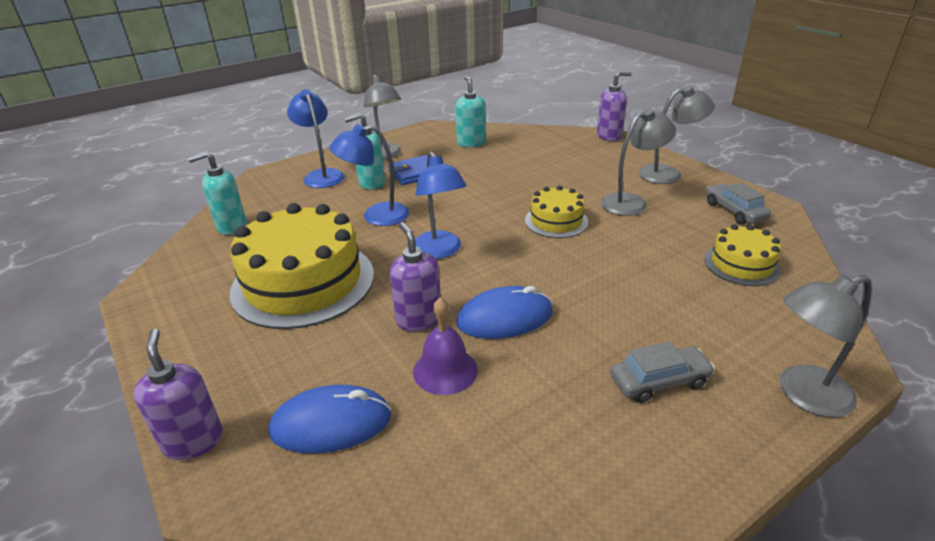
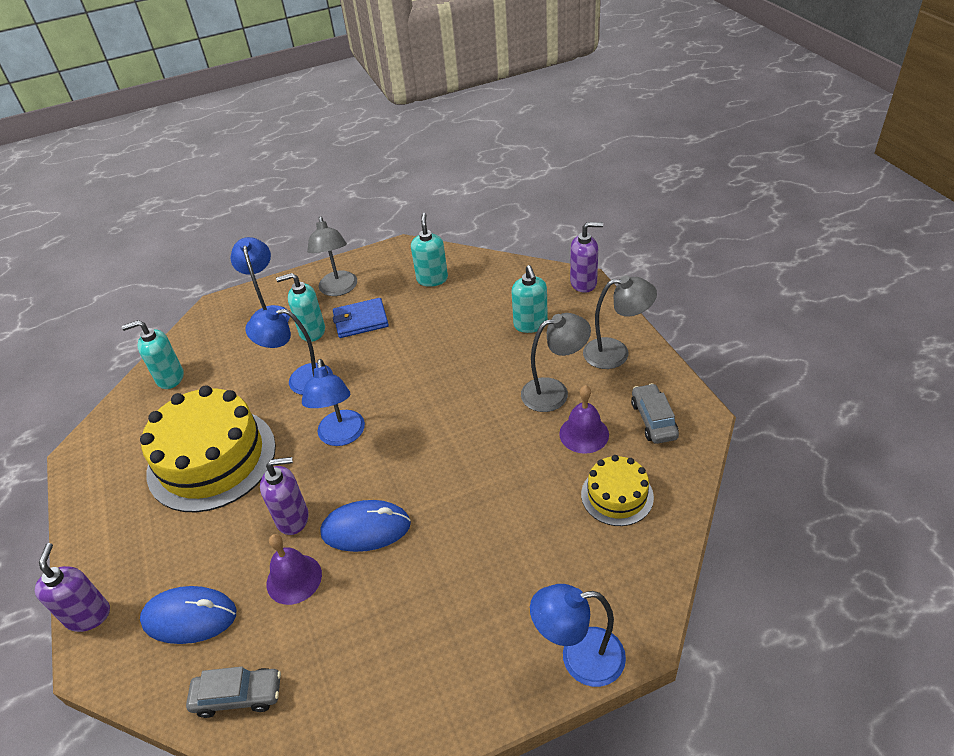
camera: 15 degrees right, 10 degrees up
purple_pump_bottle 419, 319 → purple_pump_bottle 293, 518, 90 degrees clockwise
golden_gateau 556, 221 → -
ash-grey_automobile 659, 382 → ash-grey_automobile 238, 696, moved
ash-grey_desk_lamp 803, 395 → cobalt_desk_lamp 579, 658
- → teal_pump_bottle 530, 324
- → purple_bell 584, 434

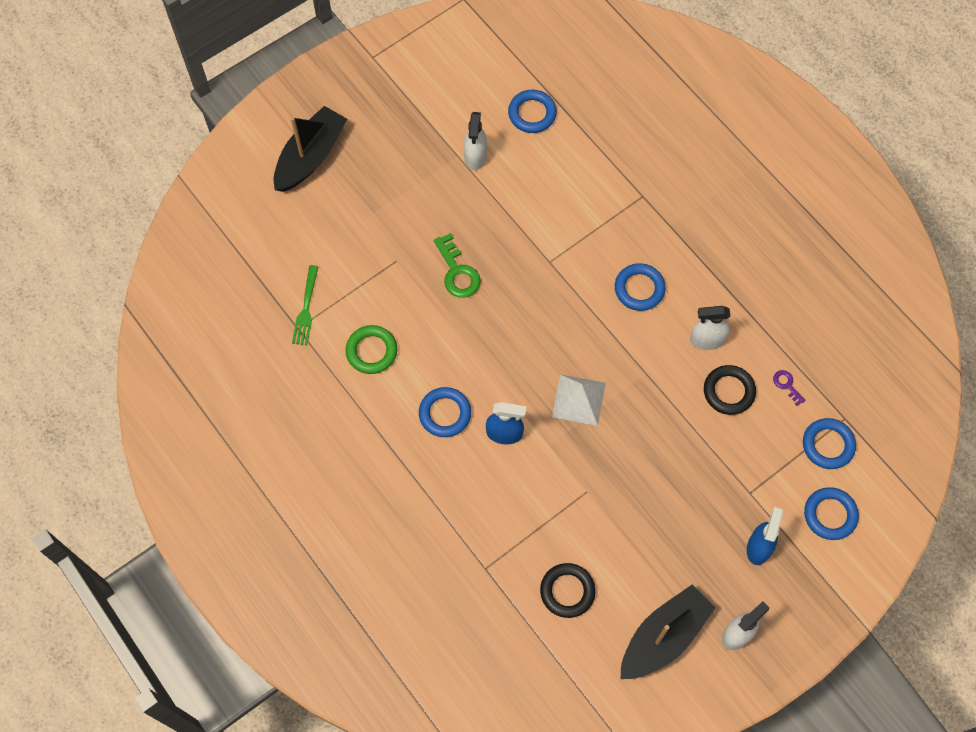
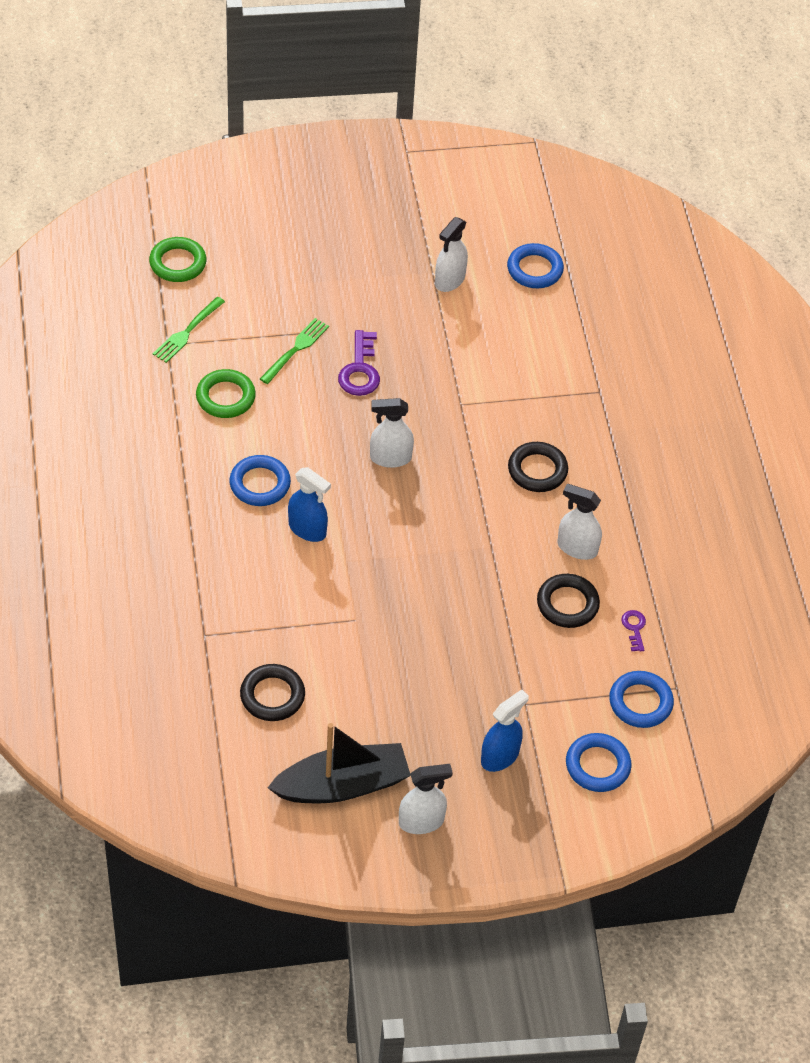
camera: 25 degrees right, 15 degrees down
ebony_sailboat 310, 156 → -
leaf-green_key 457, 272 → purple_key 360, 370
snow-white_pyramid_shape 578, 399 → -
cobalt_ring 639, 289 → ebony_ring 537, 470
- → leaf-green_ring 178, 263
- → leaf-green_table_fork 296, 349
- → snow-white_sprayer 390, 458

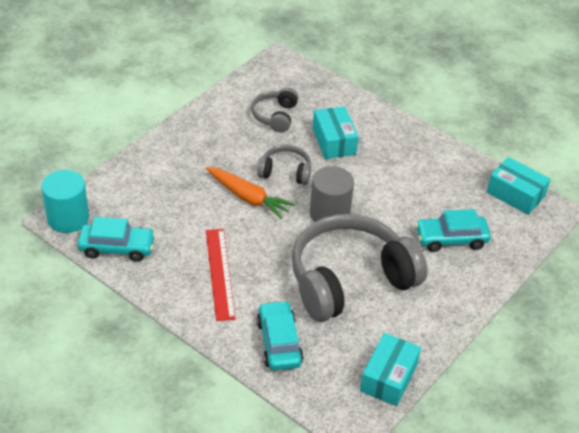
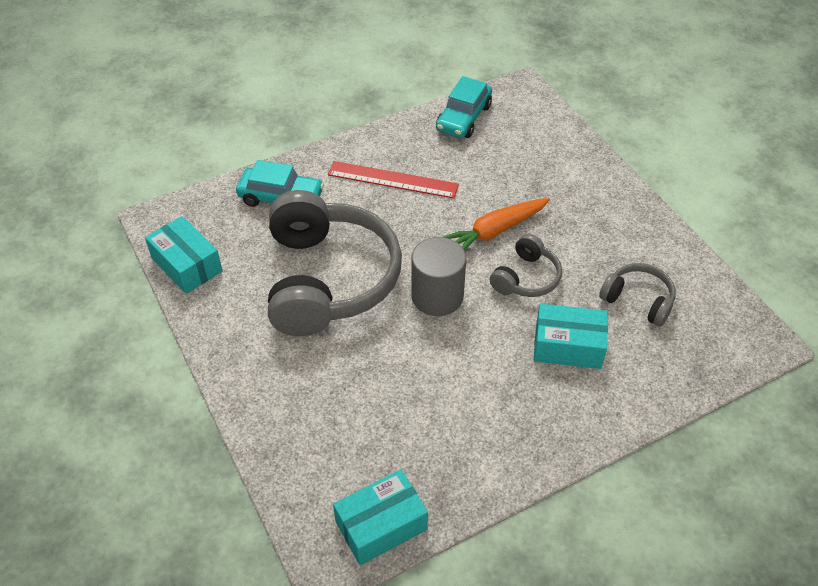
camera: 115 degrees right, 5 degrees up
teal_cylinder_shape 68, 218 → -
teal_automobile 451, 239 → -

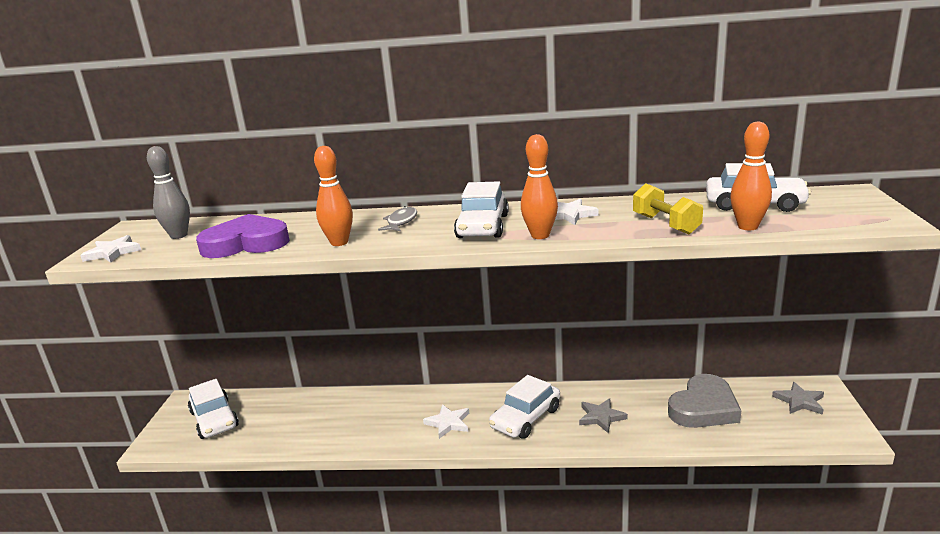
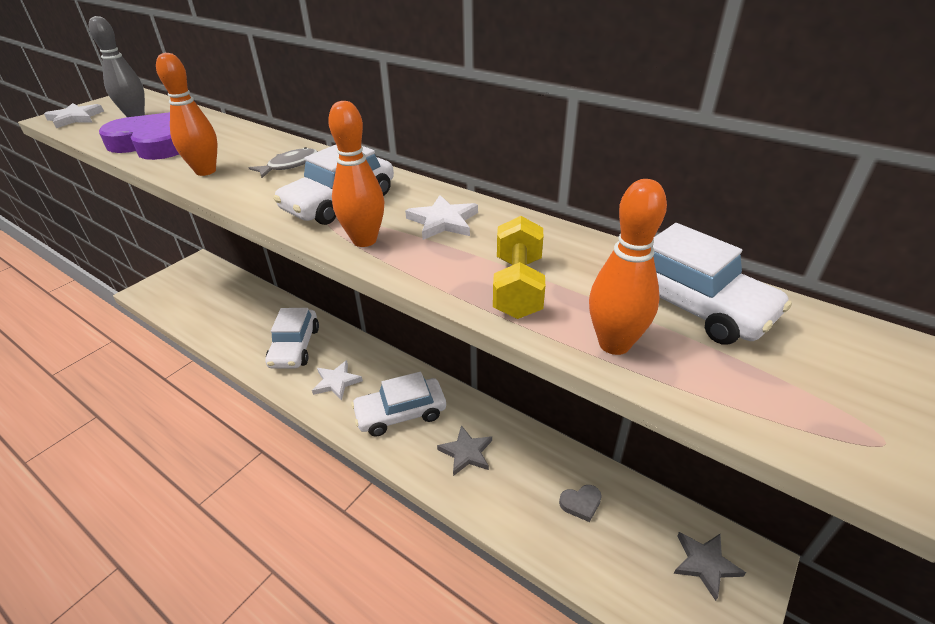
camera: 30 degrees right, 15 degrees up
snow-white_automobile 214, 419 → snow-white_automobile 295, 347, moved
ash-grey_love_heart 703, 407 → ash-grey_love_heart 581, 503, x0.43

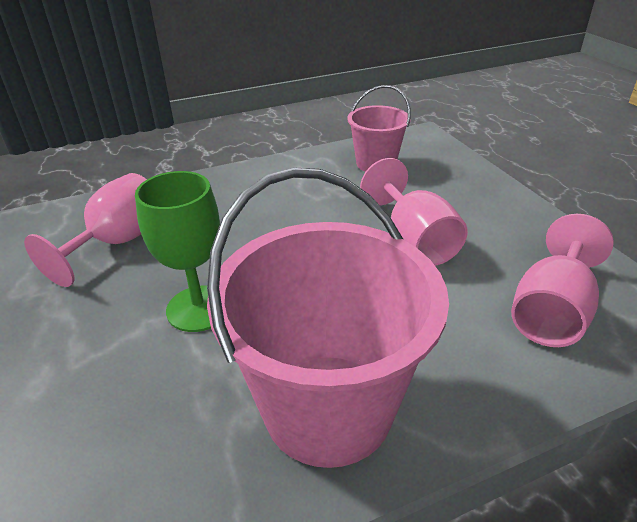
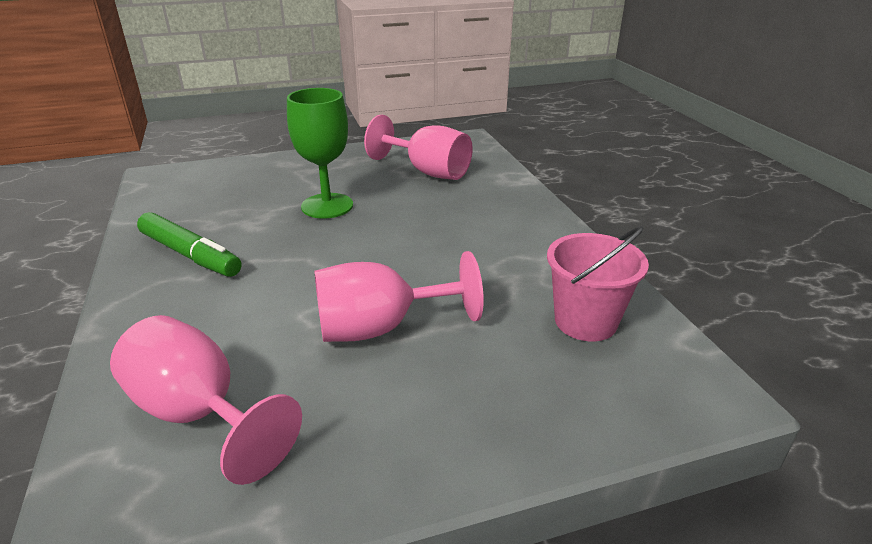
camera: 95 degrees right, 5 degrees down
pink_bucket 328, 407 → leaf-green_felt_pen 190, 255

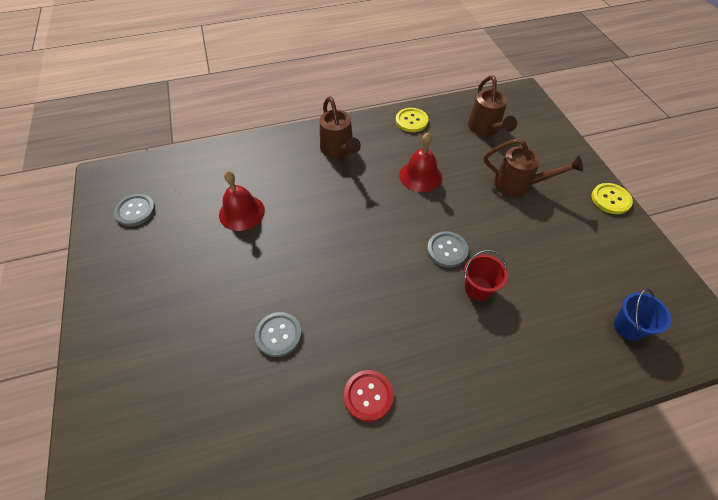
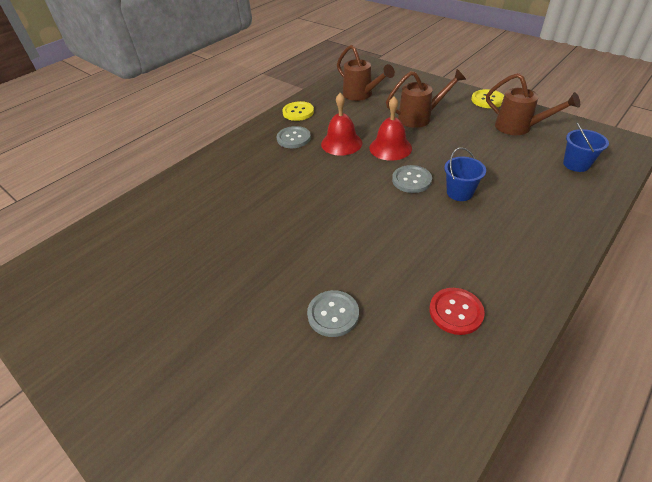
camera: 30 degrees left, 10 degrees down
ash-grey_shirt_button 135, 211 → ash-grey_shirt_button 293, 138, moved
scarlet_bell 242, 212 → scarlet_bell 390, 148, moved
dark_brown_watering_pot 338, 150 → dark_brown_watering_pot 519, 127, moved
scarlet_bucket 478, 288 → cobalt_bucket 459, 192

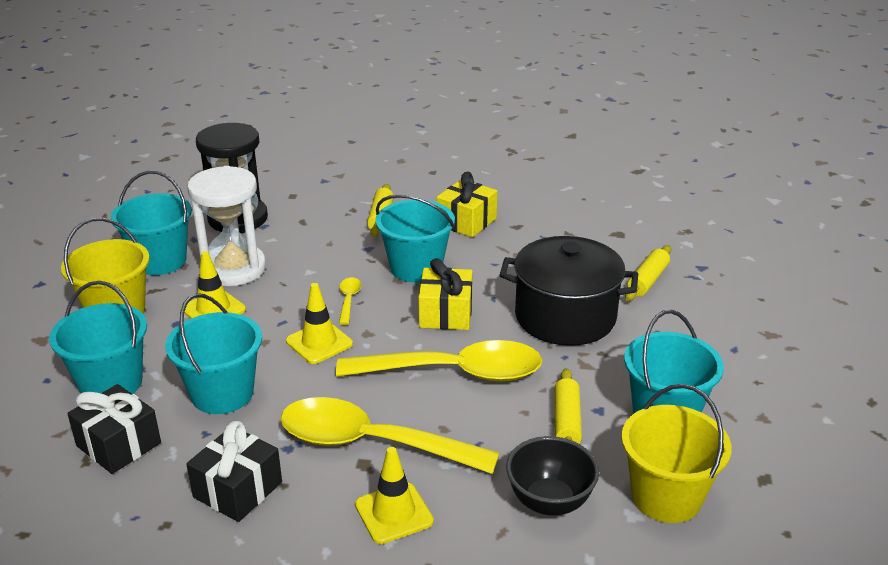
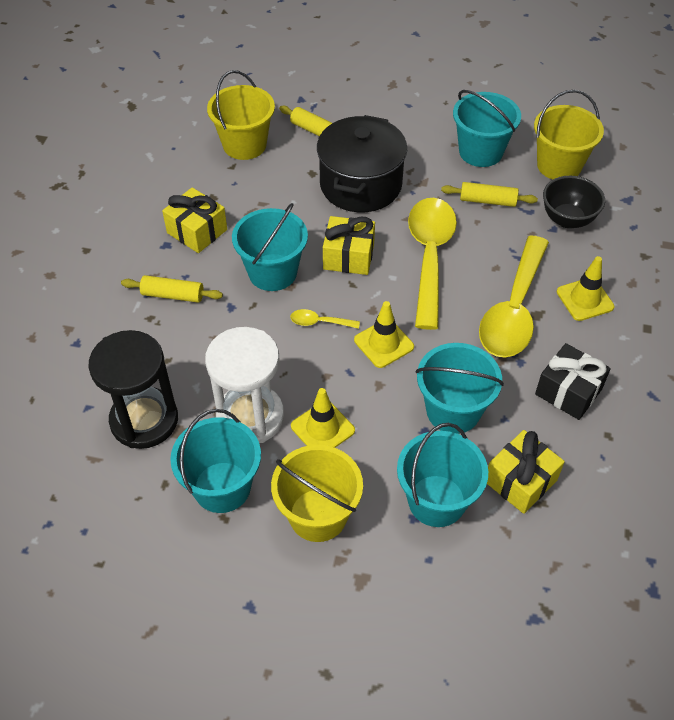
camera: 85 degrees left, 20 degrees up
ebony_present 118, 444 → golden_present 520, 481
- → golden_bucket 244, 145

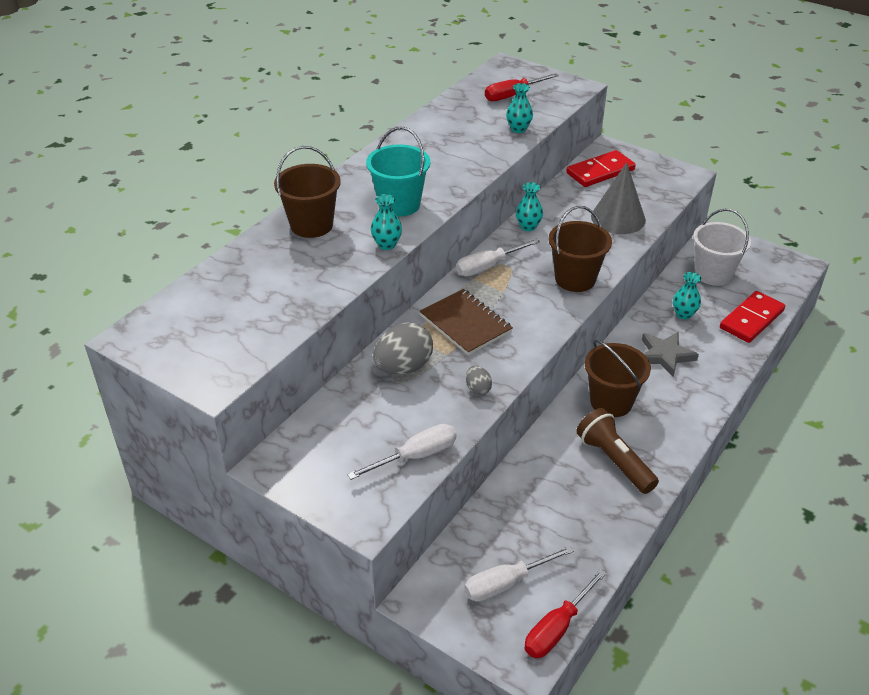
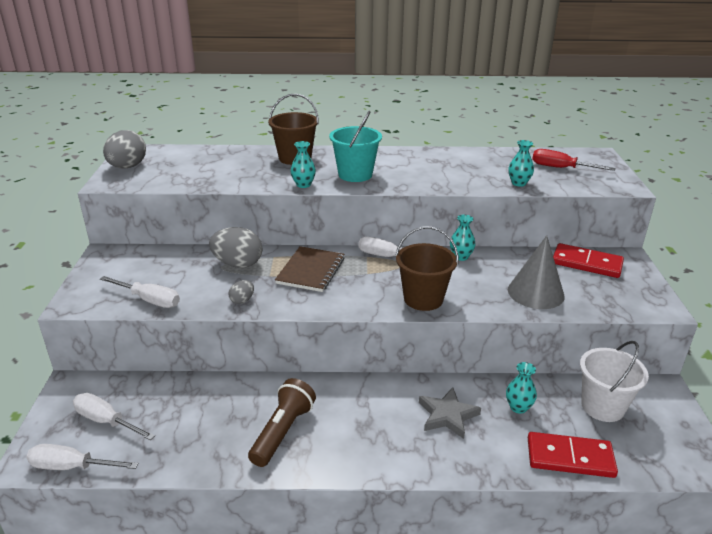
camera: 55 degrees right, 10 degrees down
scarlet_screwdriver 557, 628 → snow-white_screwdriver 72, 467
dark_brown_bucket 611, 402 → -
- → ash-grey_toy_egg 127, 167

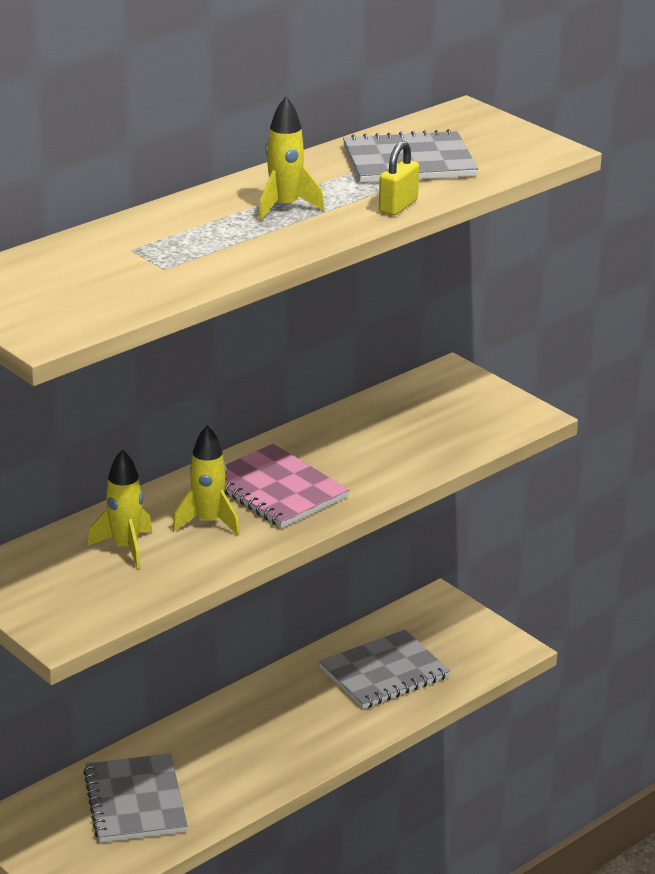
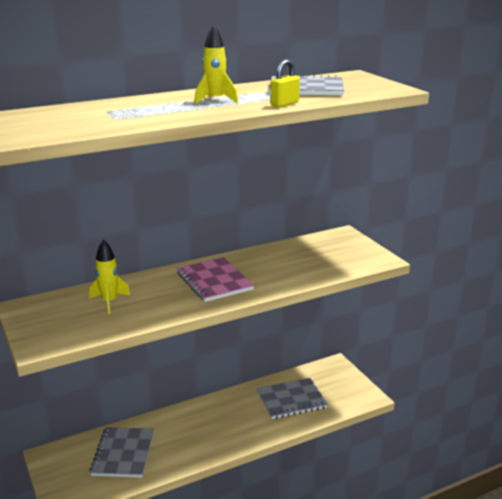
camera: 15 degrees right, 5 degrees down
golden_rocket 208, 522 → -

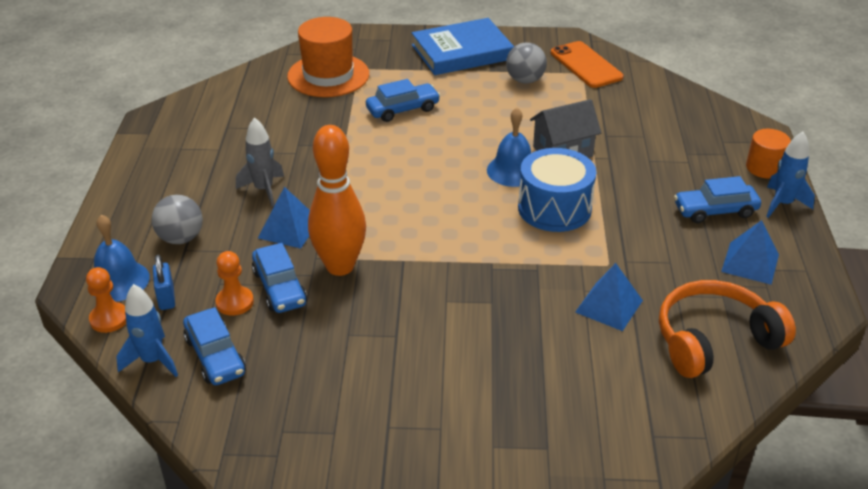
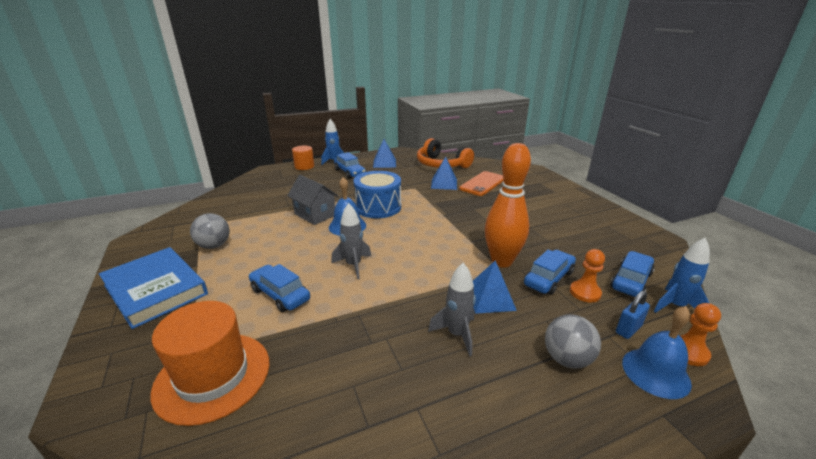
camera: 115 degrees left, 10 degrees down
bright_orange_phone 586, 65 → bright_orange_phone 482, 184, moved
- → ash-grey_rocket 353, 265

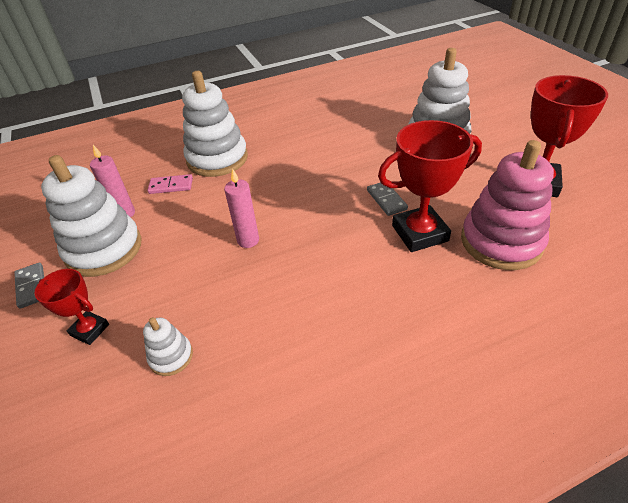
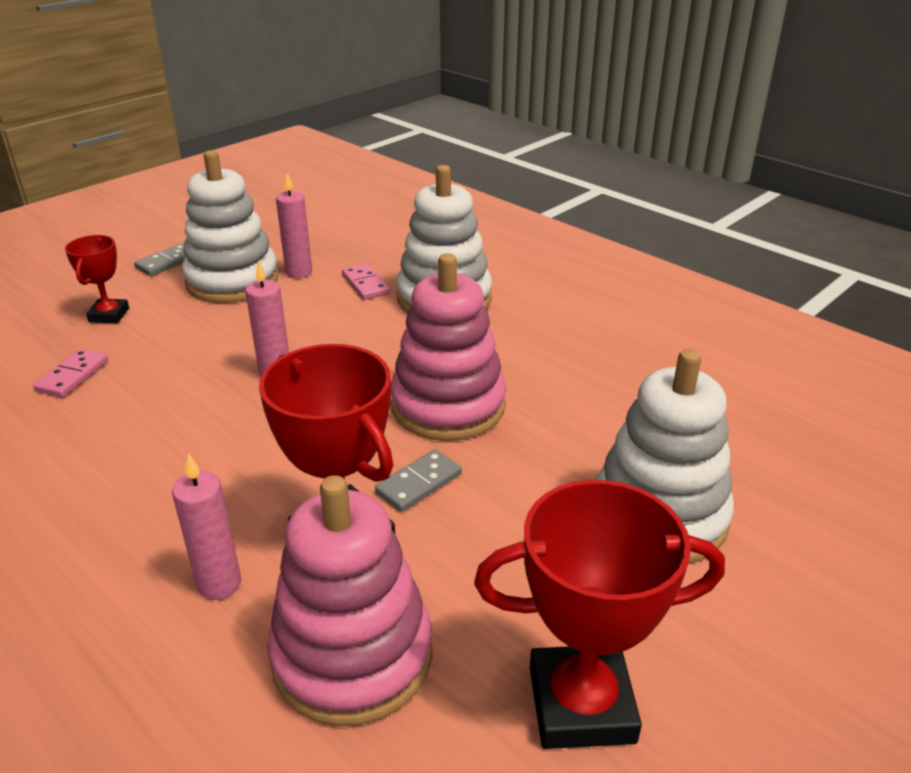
camera: 65 degrees right, 10 degrees down
snow-white_stacking_rings 171, 357 → pink_domino_tile 72, 376
- → pink_wax_candle 219, 584
- → pink_stacking_rings 448, 406

